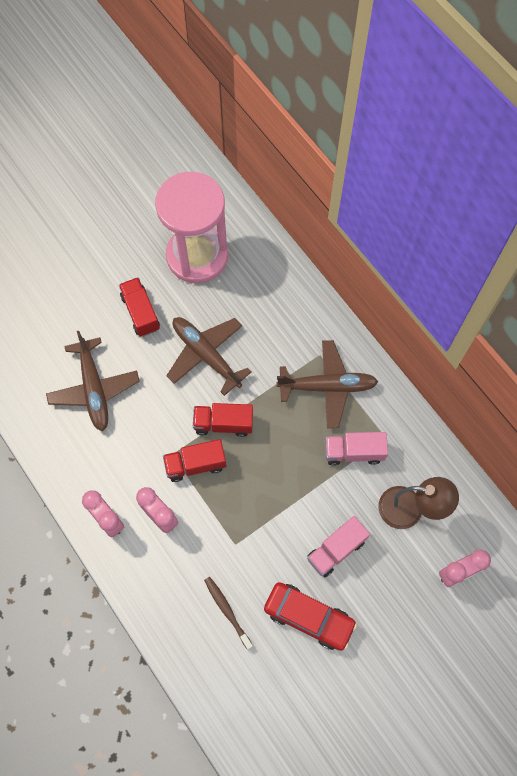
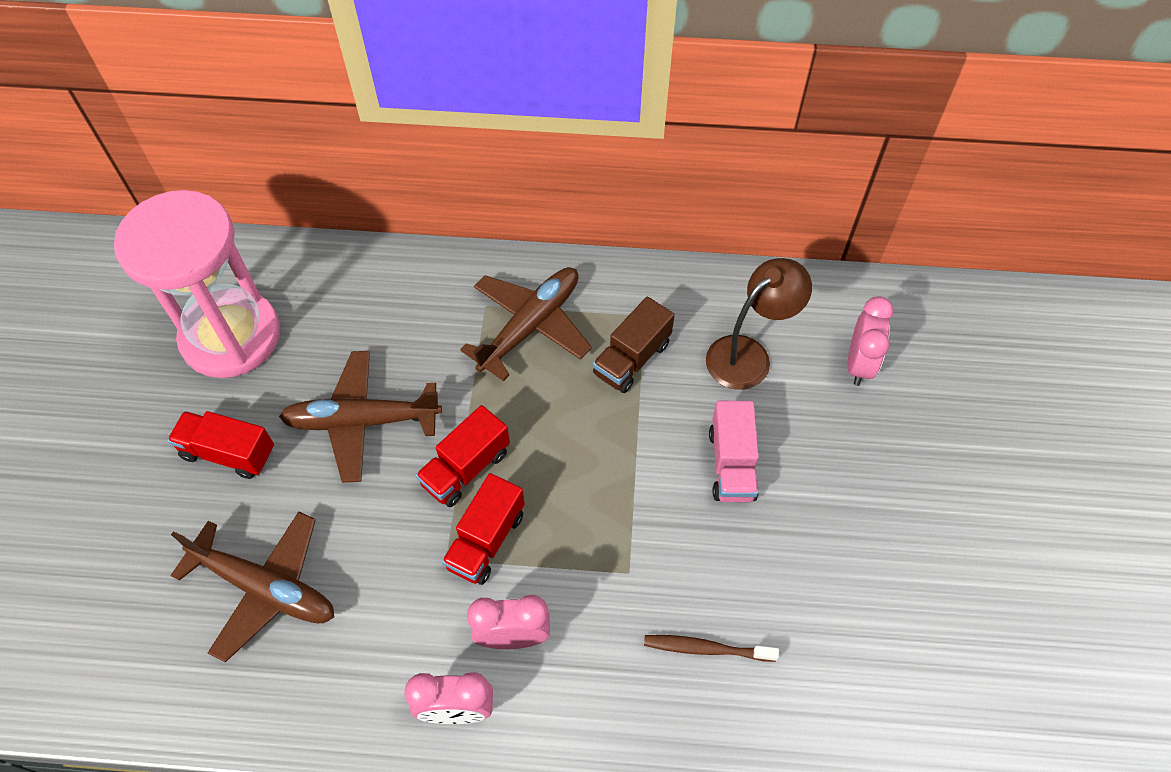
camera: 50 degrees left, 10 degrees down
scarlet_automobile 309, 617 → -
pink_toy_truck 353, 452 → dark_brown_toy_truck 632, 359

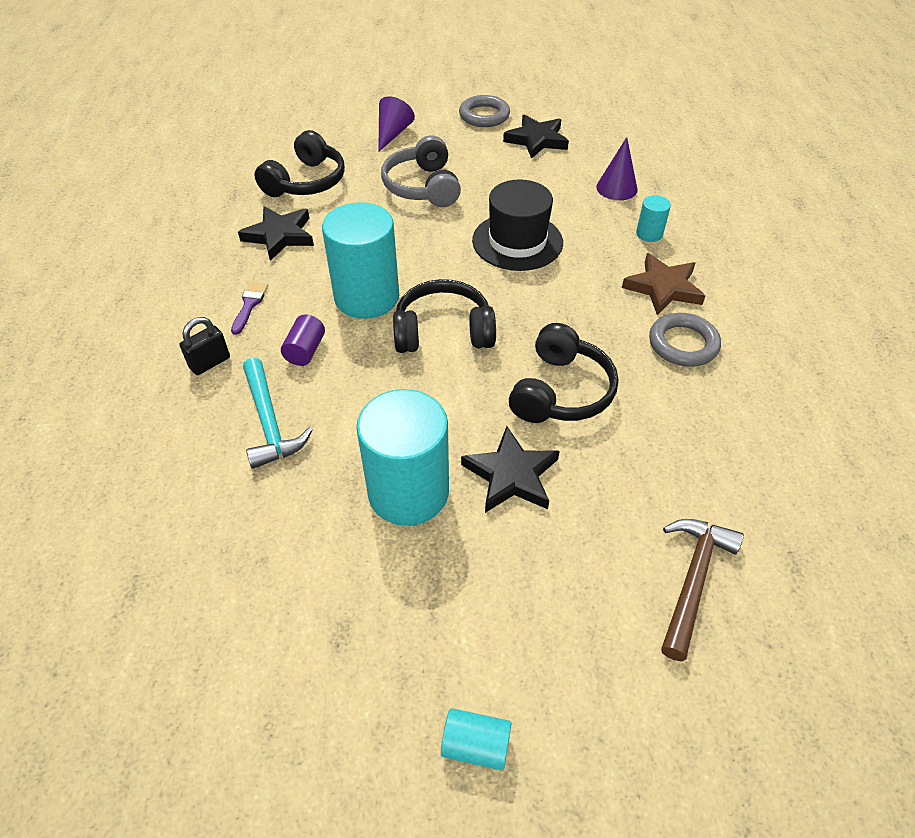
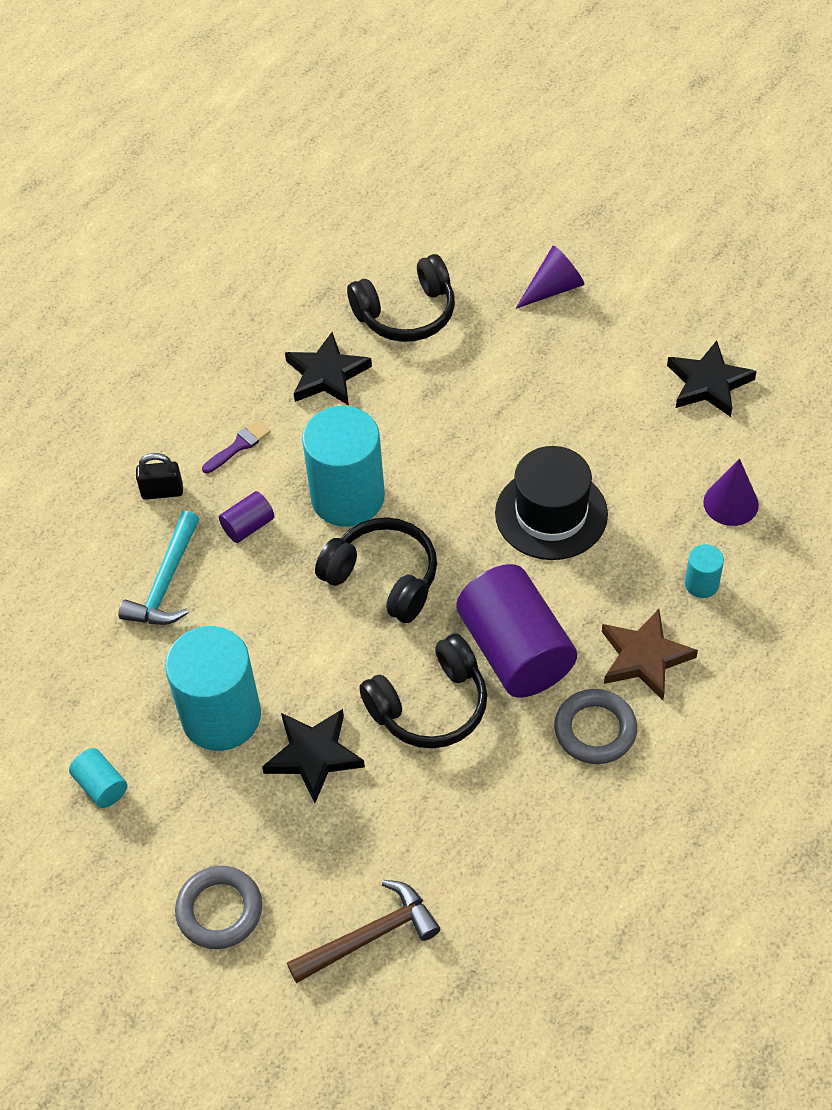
camera: 40 degrees right, 5 degrees up
ash-grey_headset 423, 187 → -
teal_cylinder_shape 475, 745 → teal_cylinder_shape 101, 786, moved
ash-grey_ring 484, 116 → ash-grey_ring 219, 910, moved
- → purple_cylinder_shape 515, 650

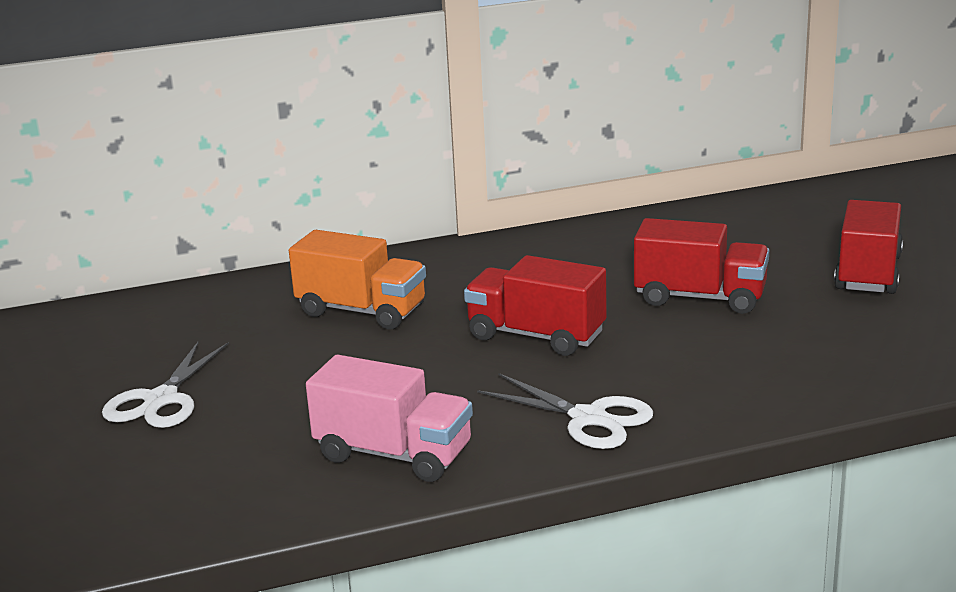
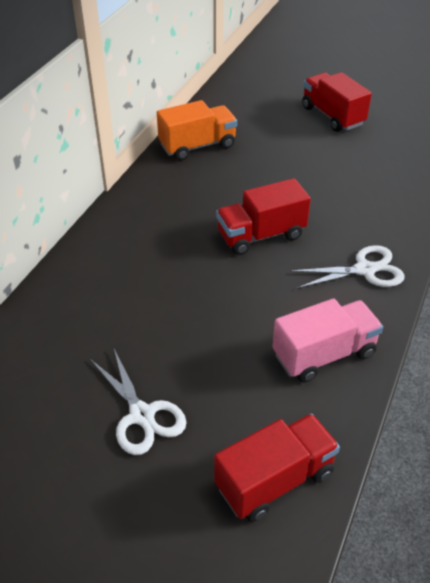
camera: 50 degrees left, 20 degrees up
bright_orange_toy_truck 362, 311 → bright_orange_toy_truck 197, 146, moved
scarlet_toy_truck 700, 297 → scarlet_toy_truck 274, 480, moved

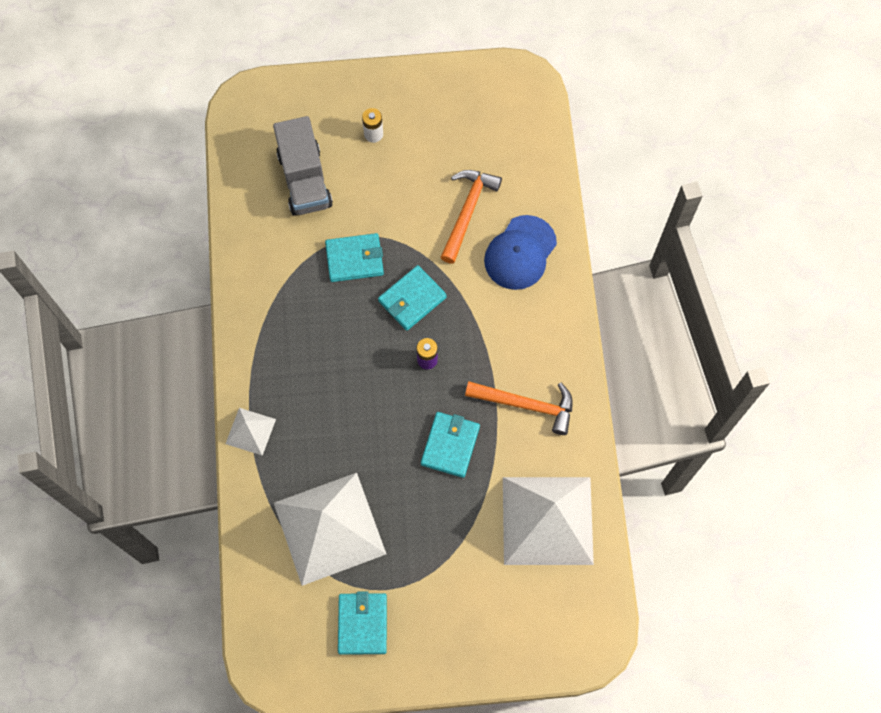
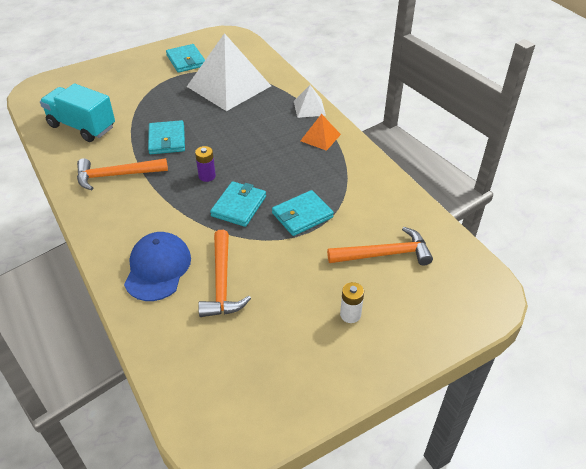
camera: 155 degrees right, 25 degrees down
ash-grey_toy_truck 305, 180 → bright_orange_claw_hammer 385, 254
snow-white_pyramid_shape 547, 520 → teal_toy_truck 82, 127
- → bright_orange_pyramid_shape 320, 137

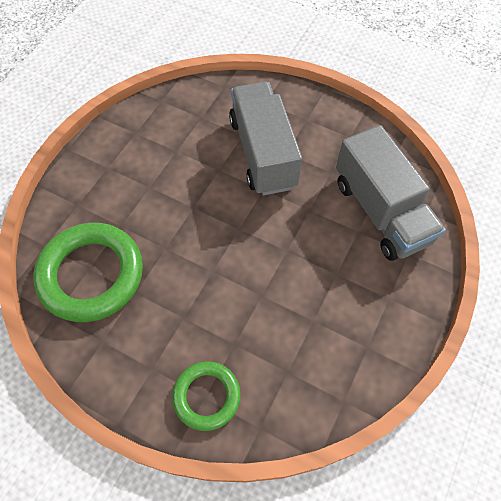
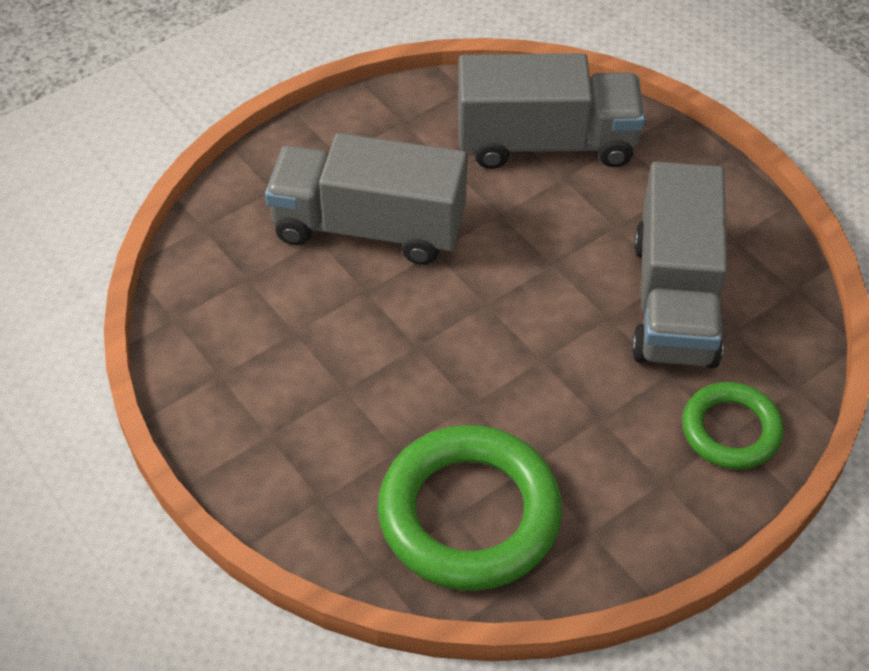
camera: 65 degrees left, 10 degrees down
- → ash-grey_toy_truck 674, 300

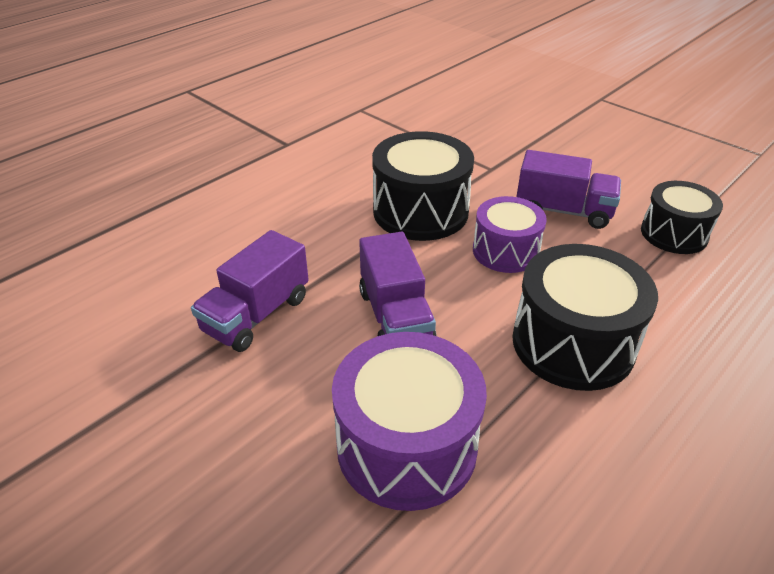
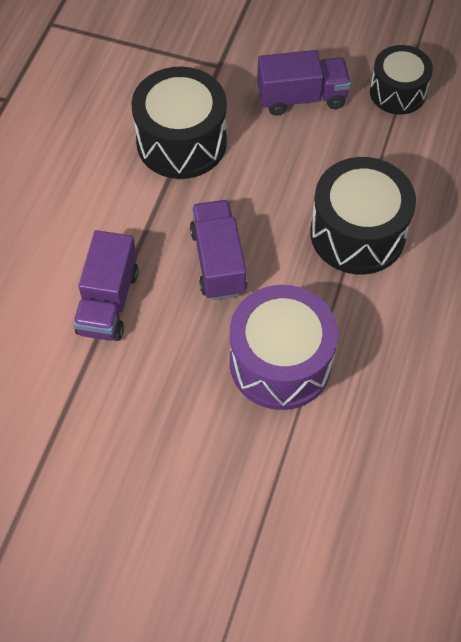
camera: 25 degrees left, 20 degrees up
purple_toy_truck 395, 317 → purple_toy_truck 218, 261, 150 degrees counterclockwise
purple_snare_drum 505, 251 → -

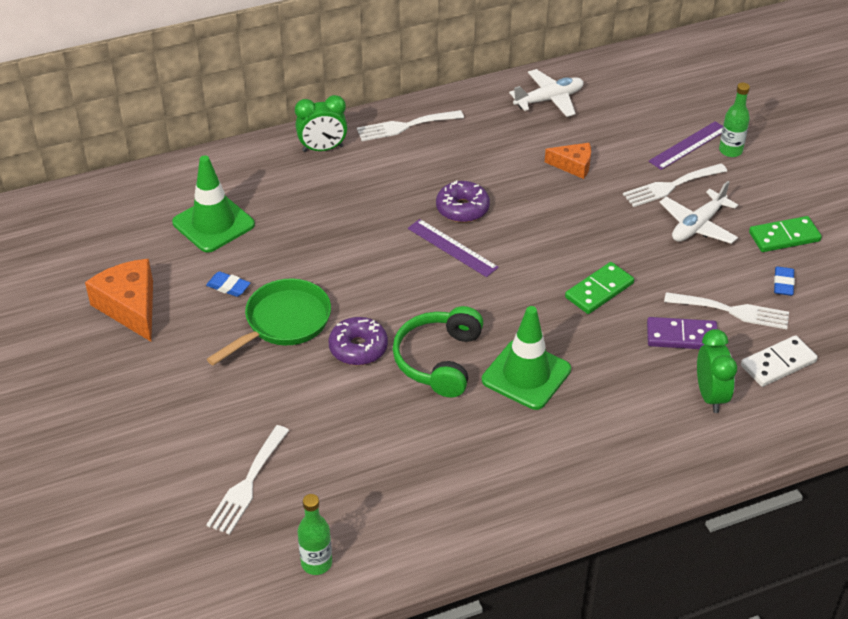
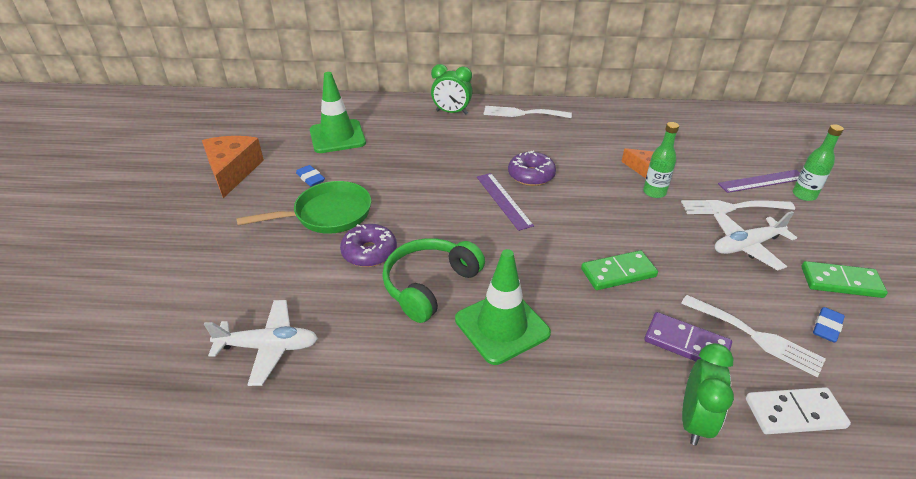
camera: 25 degrees right, 5 degrees down
snow-white_table_fork 247, 484 → -
leaf-green_drink_bottle 316, 563 → leaf-green_drink_bottle 654, 192, moved
snow-white_aeroplane 549, 100 → snow-white_aeroplane 268, 347, moved

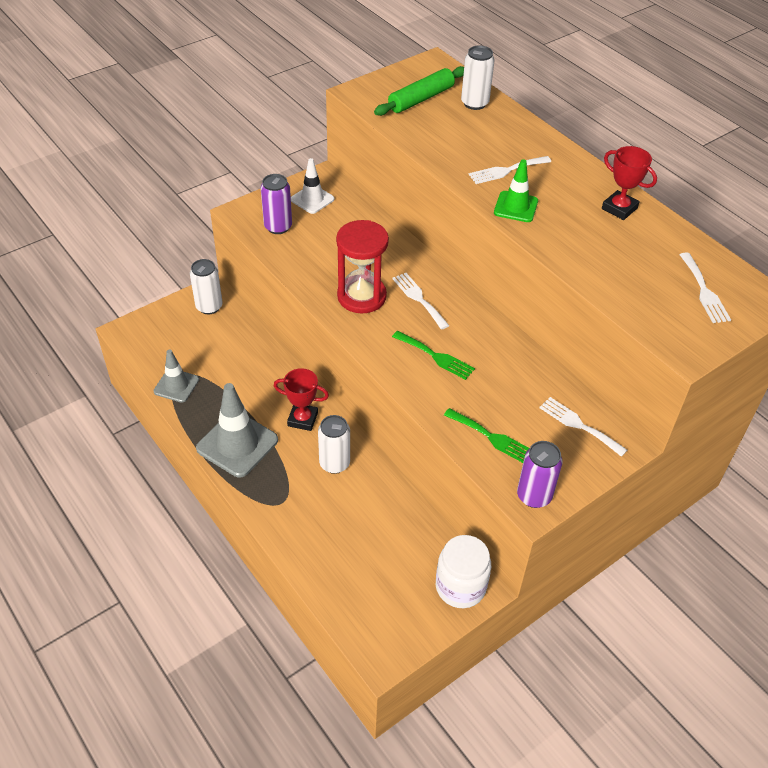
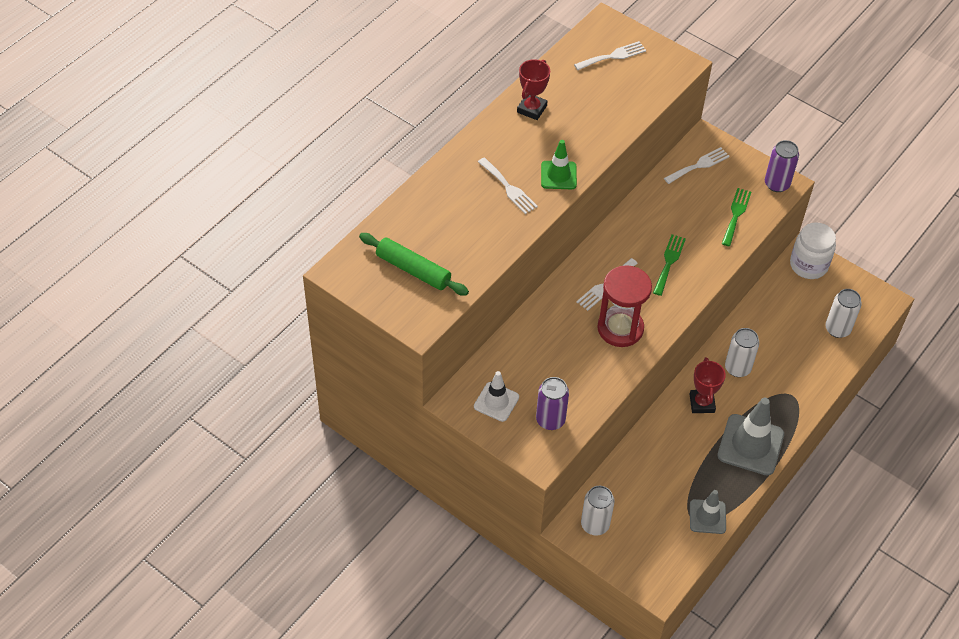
camera: 105 degrees left, 5 degrees up
snow-white_can 474, 103 → snow-white_can 837, 329, moved
snow-white_table_fork 579, 425 → snow-white_table_fork 699, 165, 150 degrees counterclockwise

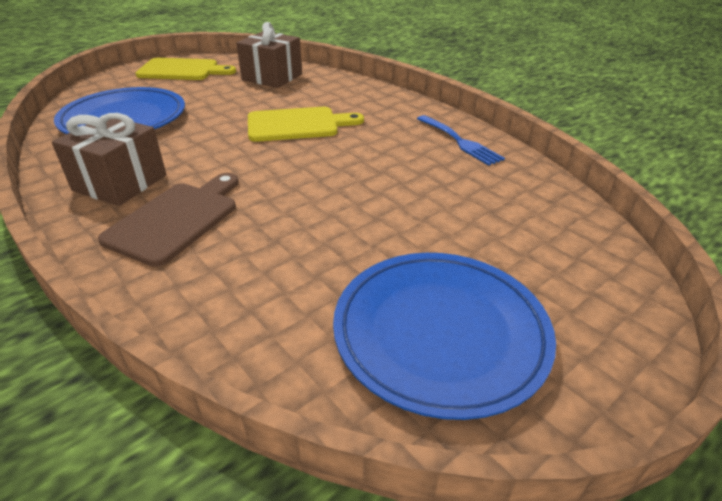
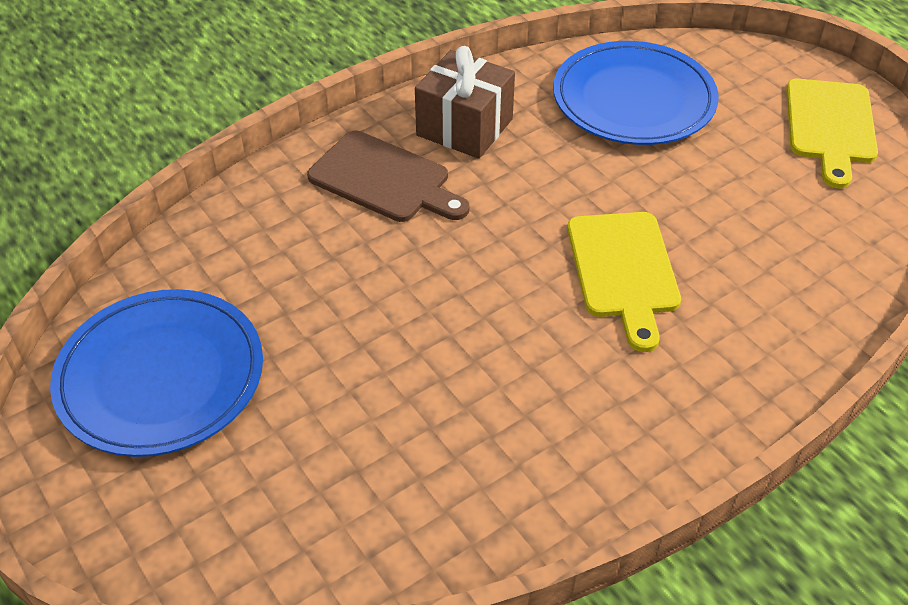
camera: 95 degrees right, 10 degrees up
dark_brown_present 272, 77 → -
cobalt_table_fork 460, 141 → -

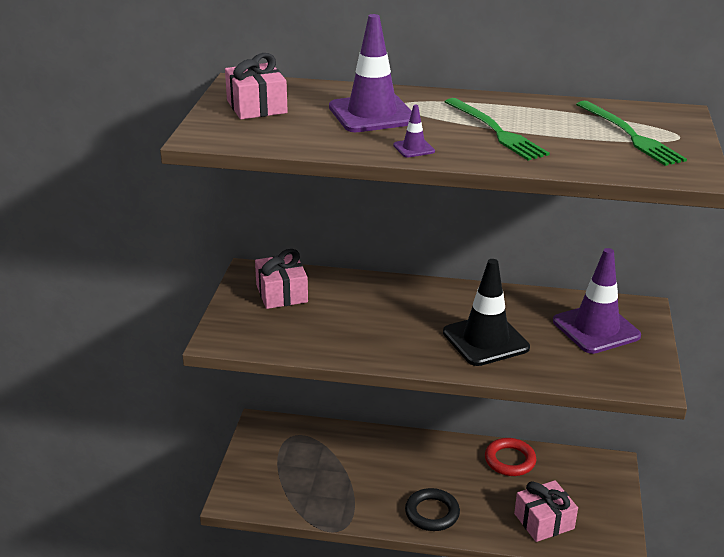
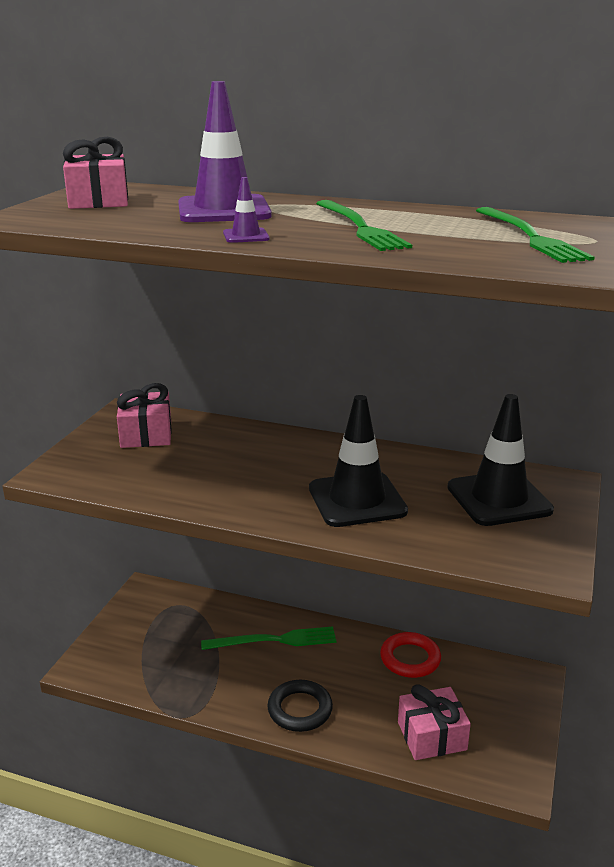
camera: 10 degrees right, 5 degrees down
purple_road_cone 596, 329 → ebony_road_cone 499, 499
- → leaf-green_table_fork 274, 640

